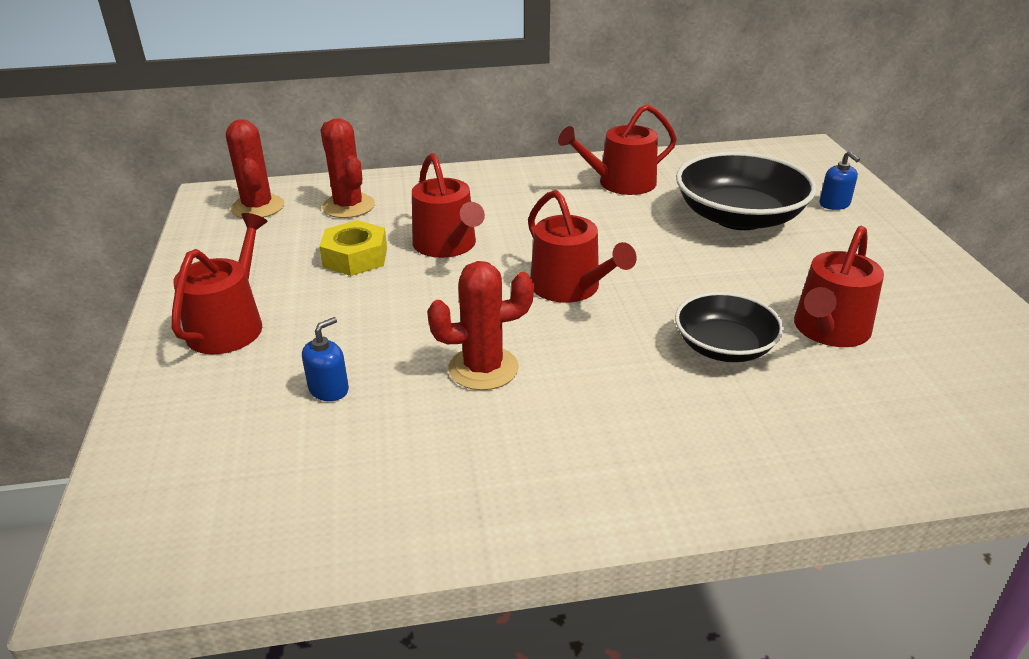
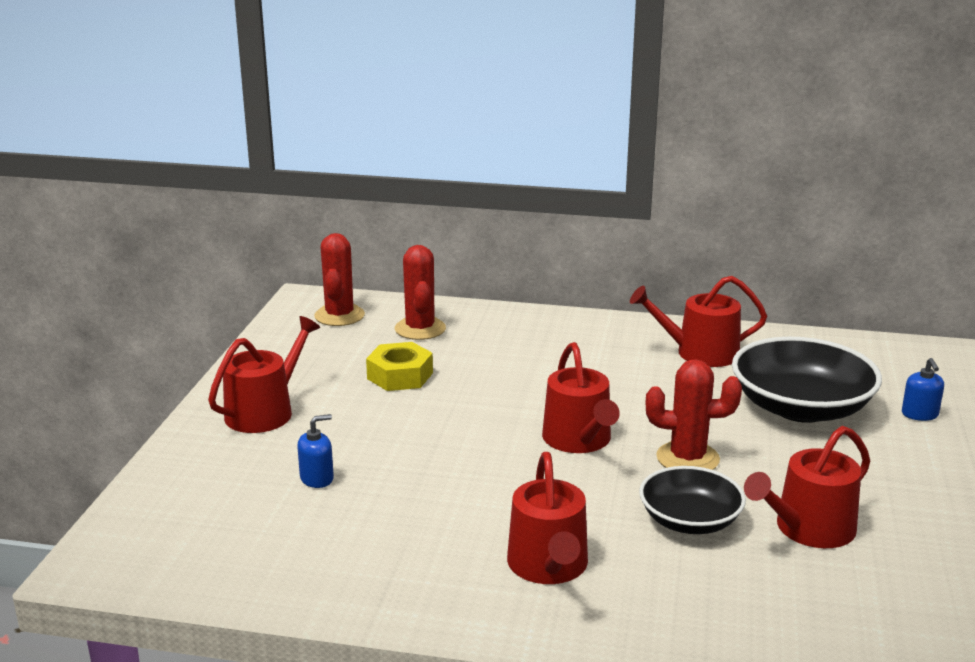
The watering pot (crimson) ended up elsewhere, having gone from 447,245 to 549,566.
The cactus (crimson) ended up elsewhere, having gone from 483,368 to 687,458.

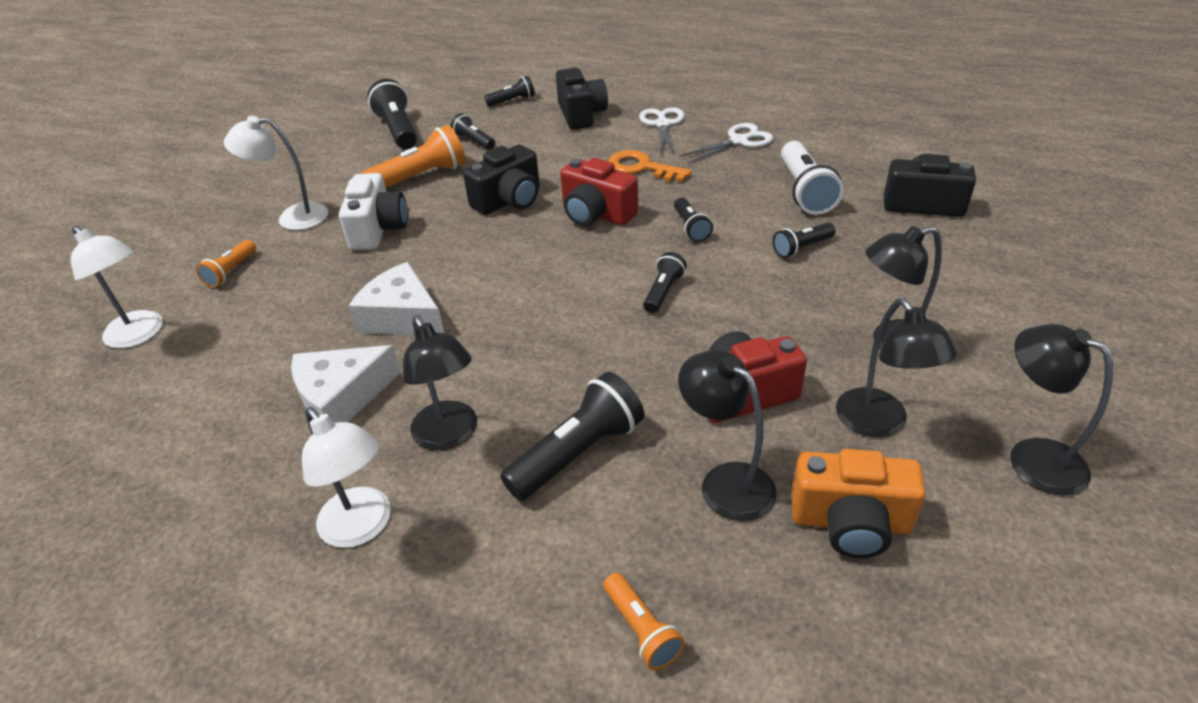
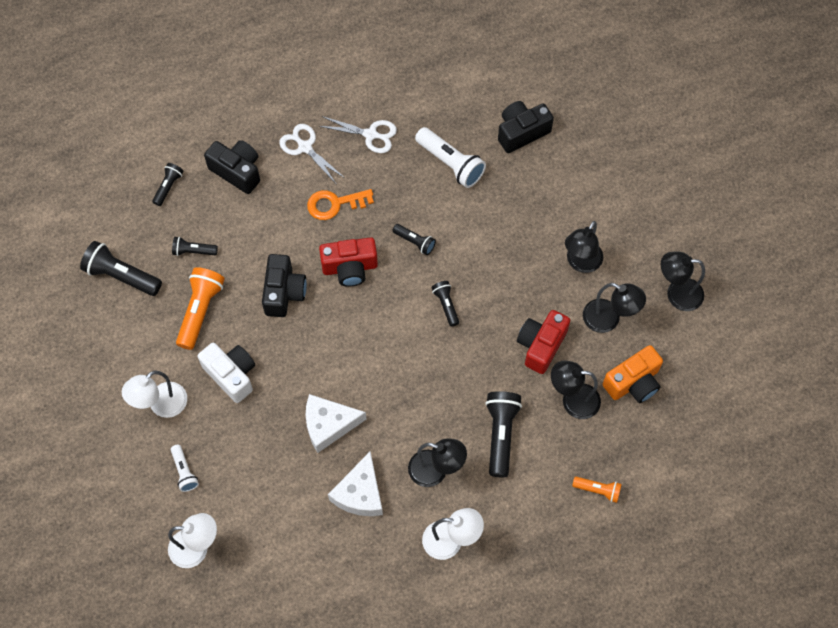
The pair of scissors (snow-white) at 739,141 ended up facing another way, 90 degrees clockwise from before.
The second view lost the torch (jet-black) at 801,248.
What was the torch (orange-coloured) at 231,271 turned into the torch (snow-white) at 184,471.

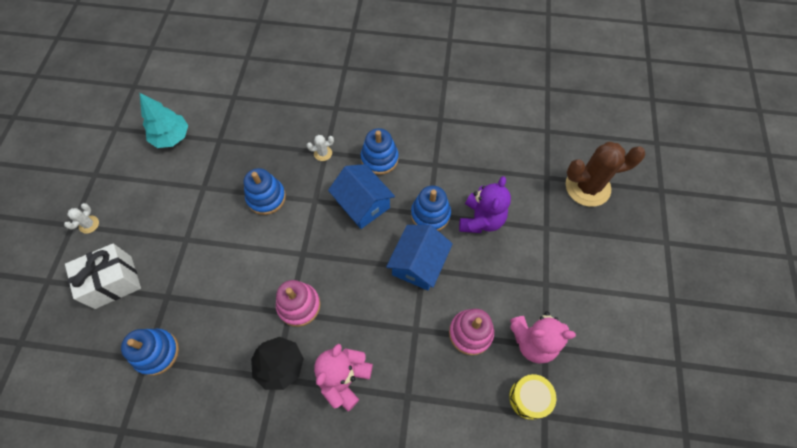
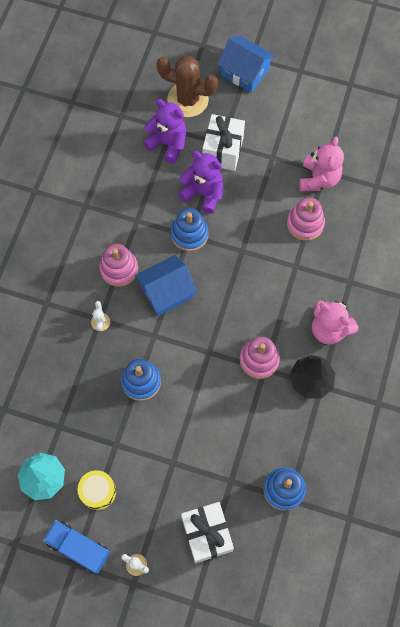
What was the stacking toy (cobalt) at 379,159 turned into the stacking toy (rose-pink) at 119,269.
The cactus (brown) at 587,187 ended up facing another way, 75 degrees counterclockwise from before.
The house (cobalt) ended up elsewhere, having gone from 418,264 to 245,72.
The drum (golden) ended up elsewhere, having gone from 529,398 to 98,491.
The second view gained the stuffed bear (purple) at 168,144.
The second view gained the wrapped gift (snow-white) at 223,150.
The second view gained the toy truck (cobalt) at 79,548.

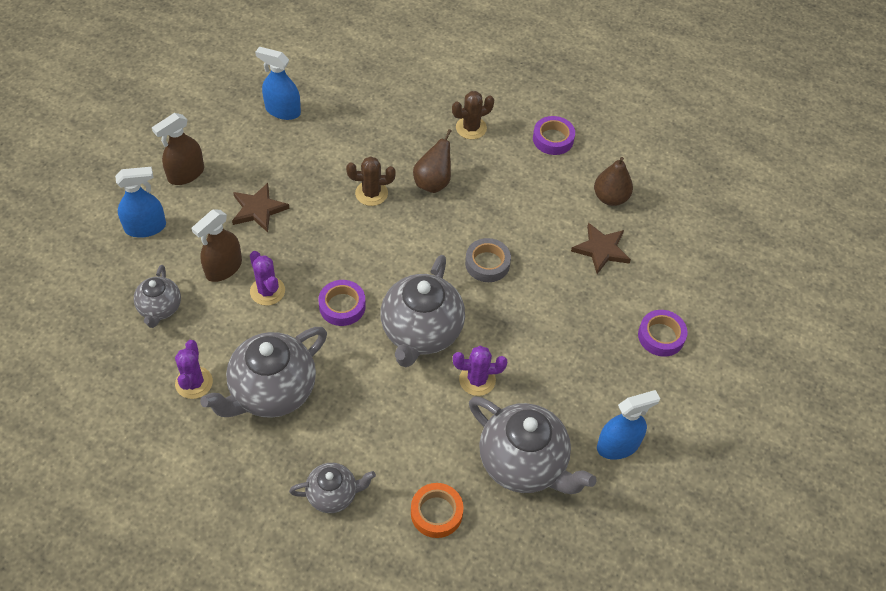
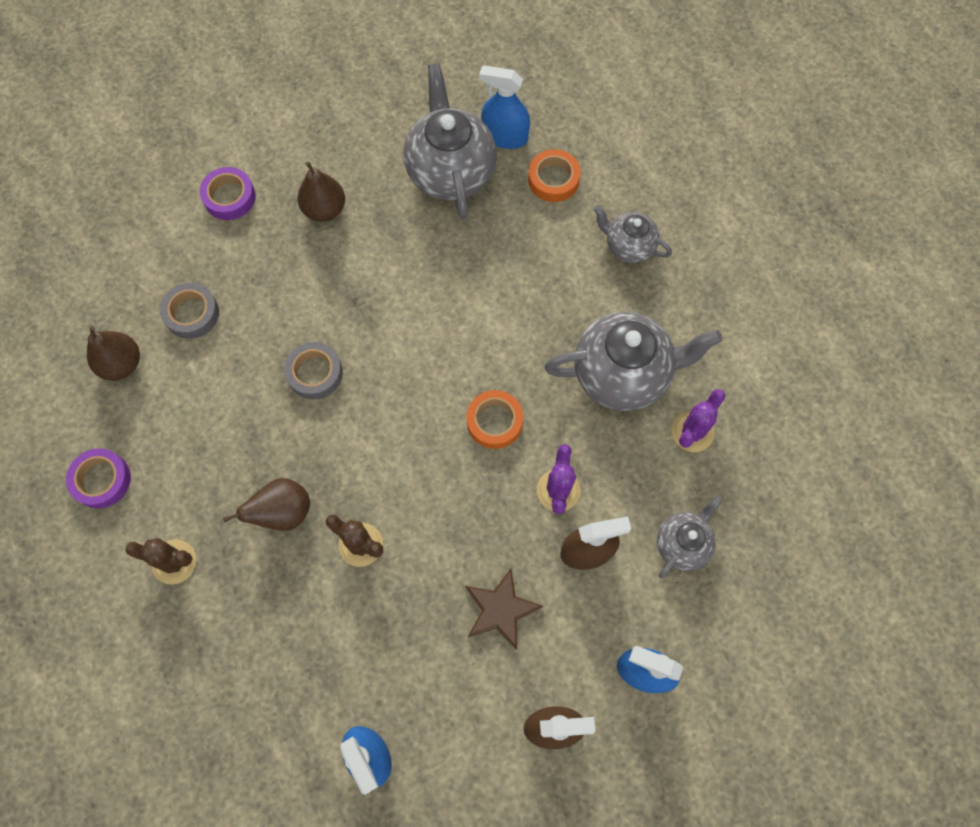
Where the five-pointed star (brown) stood at 601,249, the sticky tape (grey) came to stand at 192,313.
The second view lost the china teapot (grey) at 421,332.
What was the sticky tape (purple) at 342,306 turned into the sticky tape (orange-coloured) at 494,421.
The second view lost the cactus (purple) at 477,380.
The spray cleaner (cobalt) ended up elsewhere, having gone from 618,445 to 505,136.
The second view gained the pear (brown) at 324,209.

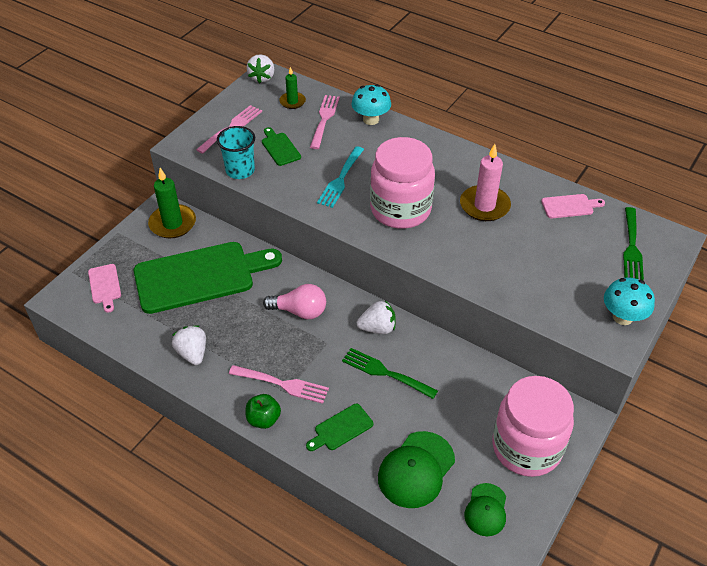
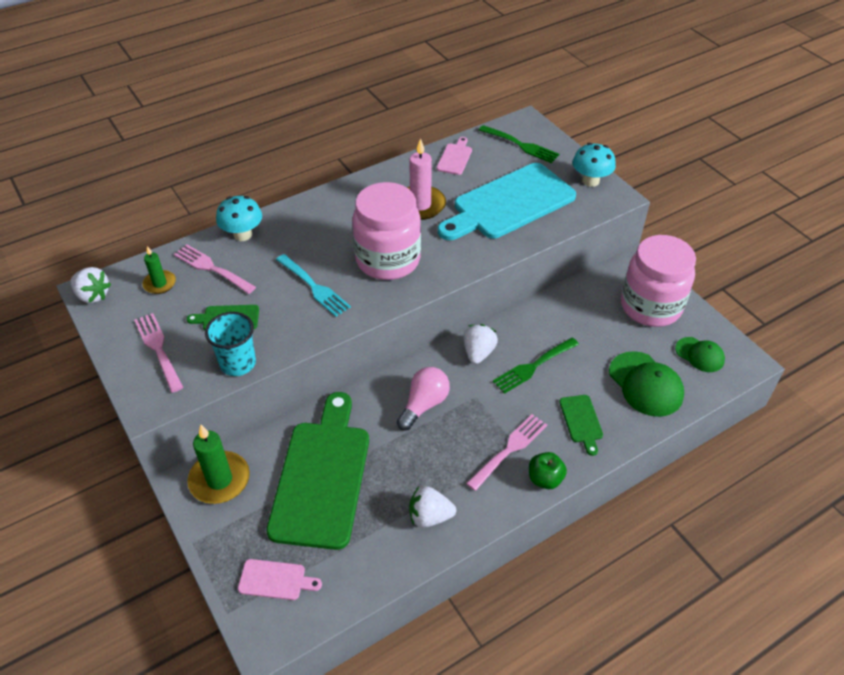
The second view gained the chopping board (turquoise) at 509,203.

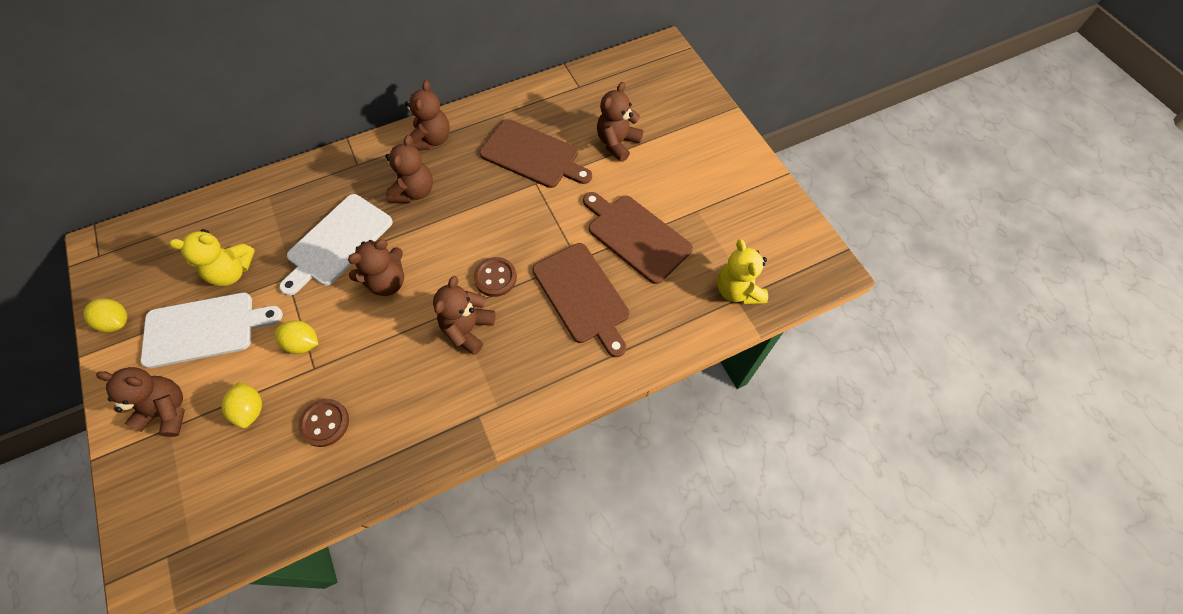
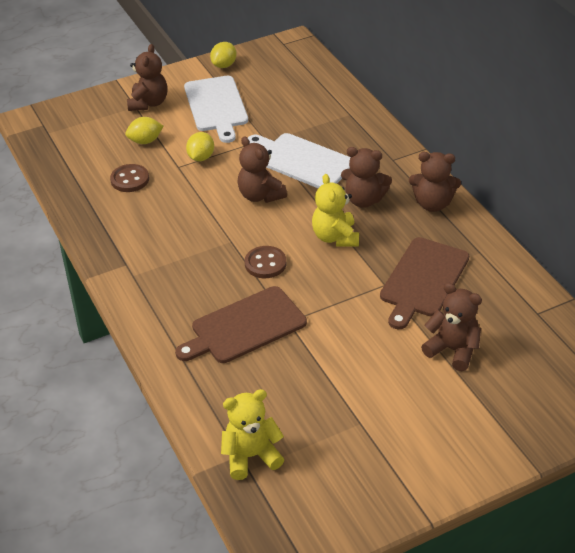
The second view lost the chopping board (brown) at 636,236.
The stuffed bear (golden) ended up elsewhere, having gone from 232,272 to 335,237.
The second view lost the stuffed bear (brown) at 468,329.

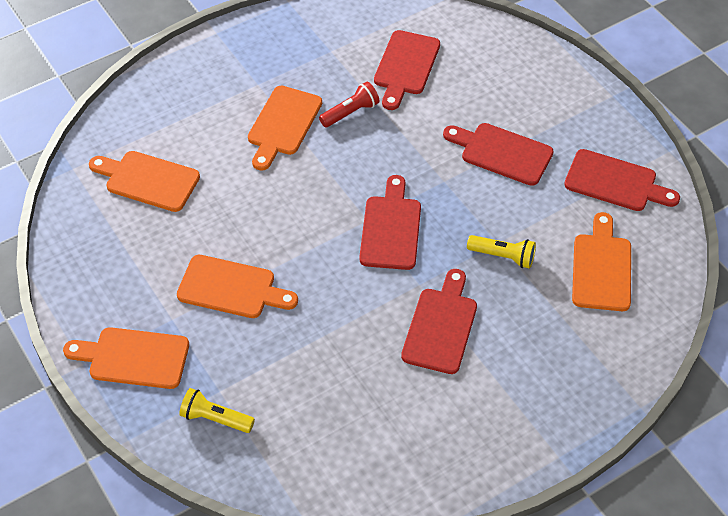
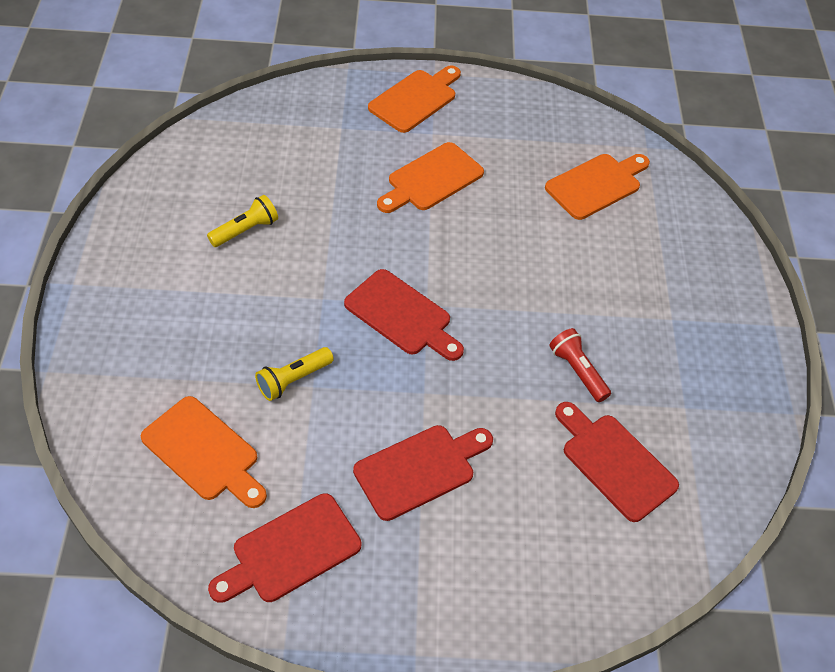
The torch (crimson) at 350,112 ended up facing another way, 150 degrees clockwise from before.
The second view lost the chopping board (orange-coloured) at 283,124.
The second view lost the chopping board (crimson) at 441,326.
The torch (golden) ended up elsewhere, having gone from 215,419 to 245,230.

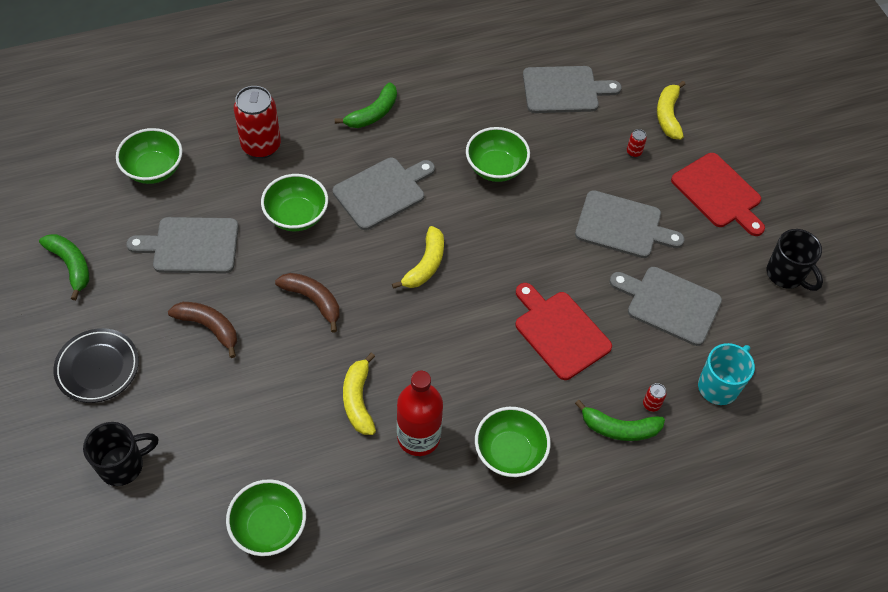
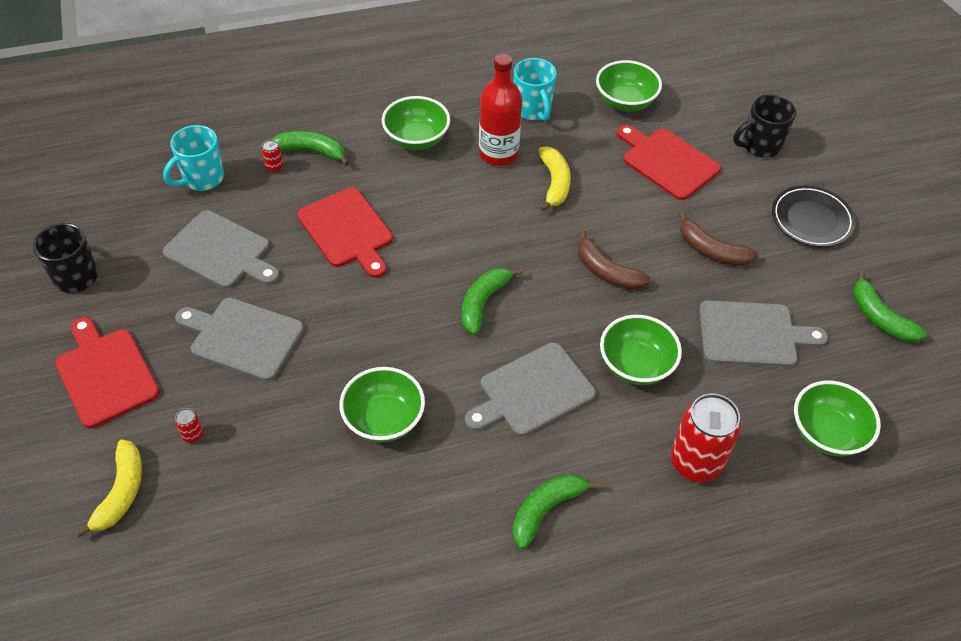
The second view lost the chopping board (grey) at 564,90.
What was the toy banana (golden) at 425,265 turned into the toy banana (emerald) at 483,303.
The second view gained the tea mug (turquoise) at 532,110.
The second view gained the chopping board (crimson) at 667,162.

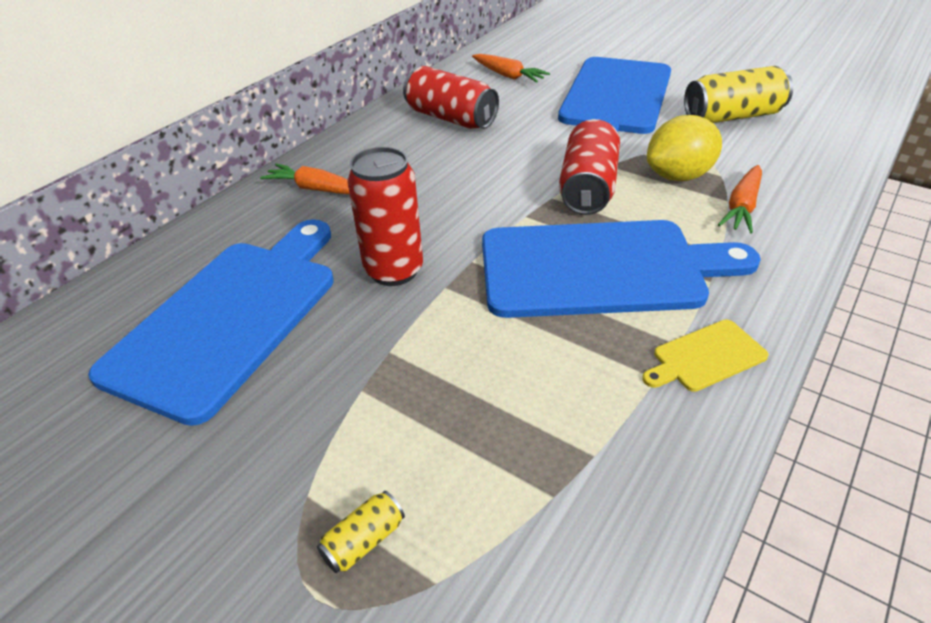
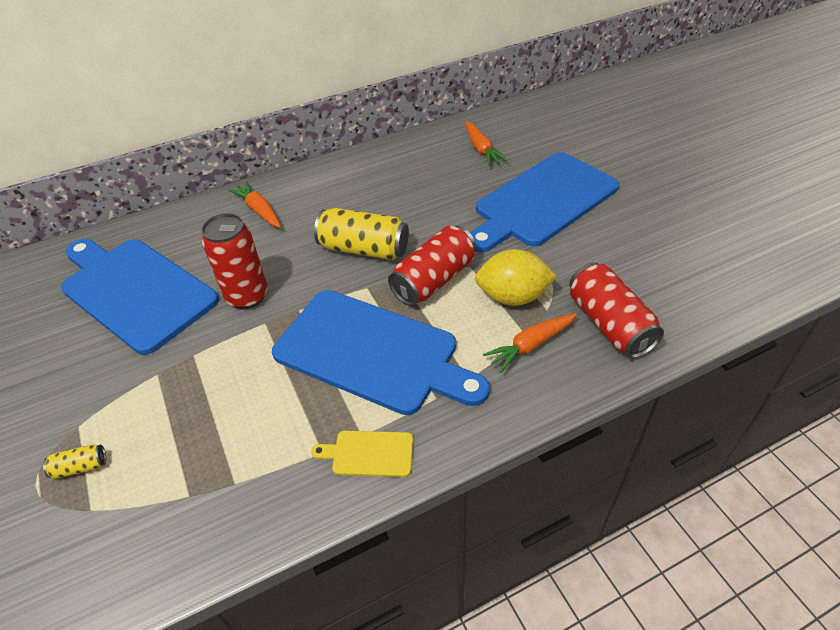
The can (crimson) ended up elsewhere, having gone from 451,118 to 609,324.
The can (golden) ended up elsewhere, having gone from 732,116 to 364,249.
The chopping board (cobalt) at 230,317 ended up facing another way, 105 degrees counterclockwise from before.

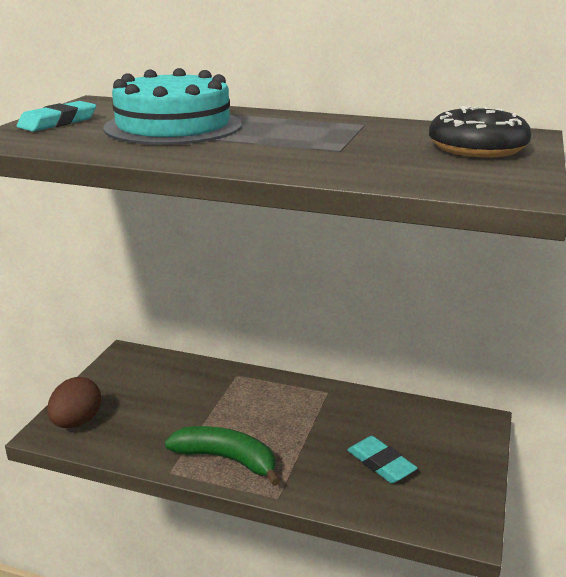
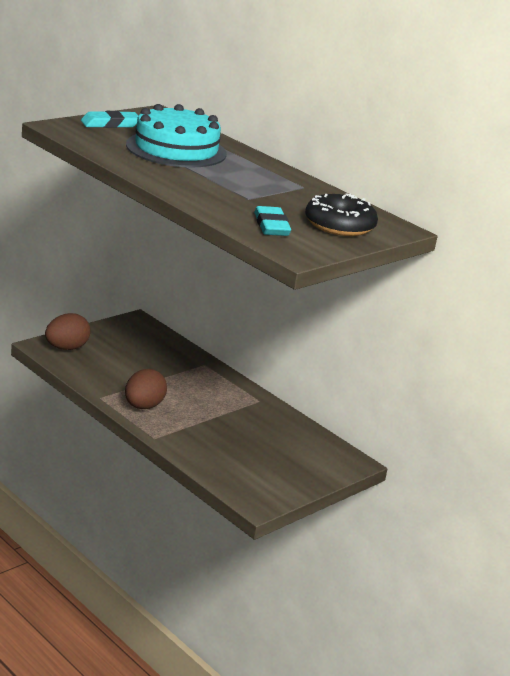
Where the toy banana (emerald) stood at 226,459, the egg shape (brown) came to stand at 143,406.
The gum eraser (turquoise) ended up elsewhere, having gone from 381,463 to 271,226.

